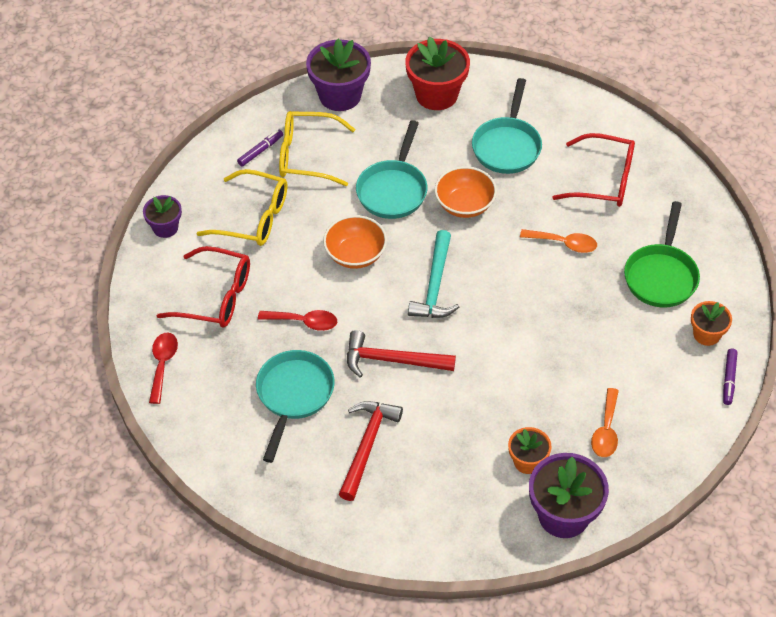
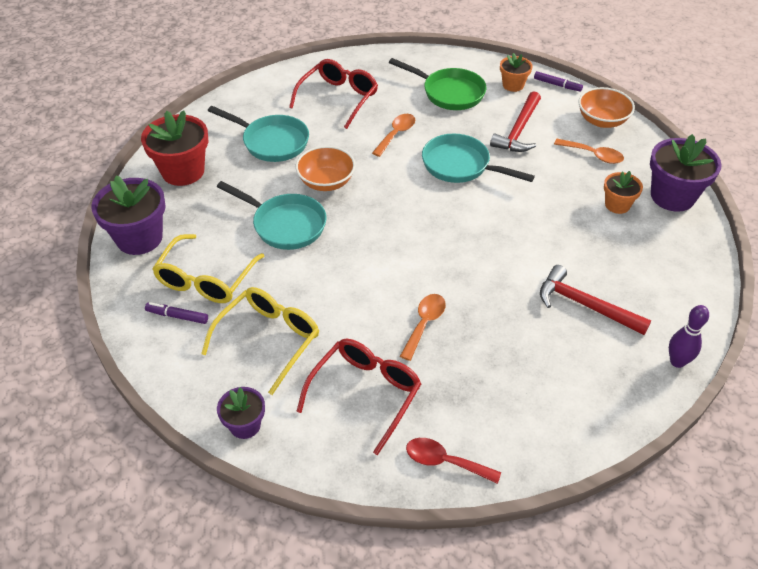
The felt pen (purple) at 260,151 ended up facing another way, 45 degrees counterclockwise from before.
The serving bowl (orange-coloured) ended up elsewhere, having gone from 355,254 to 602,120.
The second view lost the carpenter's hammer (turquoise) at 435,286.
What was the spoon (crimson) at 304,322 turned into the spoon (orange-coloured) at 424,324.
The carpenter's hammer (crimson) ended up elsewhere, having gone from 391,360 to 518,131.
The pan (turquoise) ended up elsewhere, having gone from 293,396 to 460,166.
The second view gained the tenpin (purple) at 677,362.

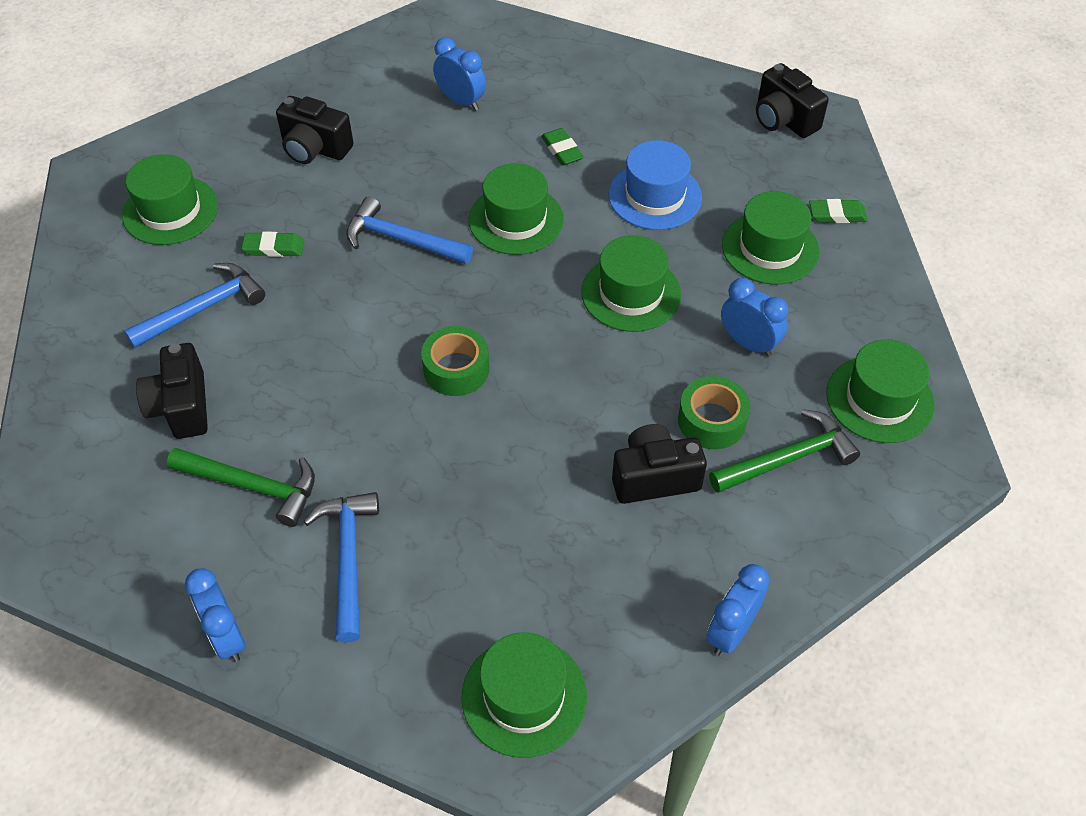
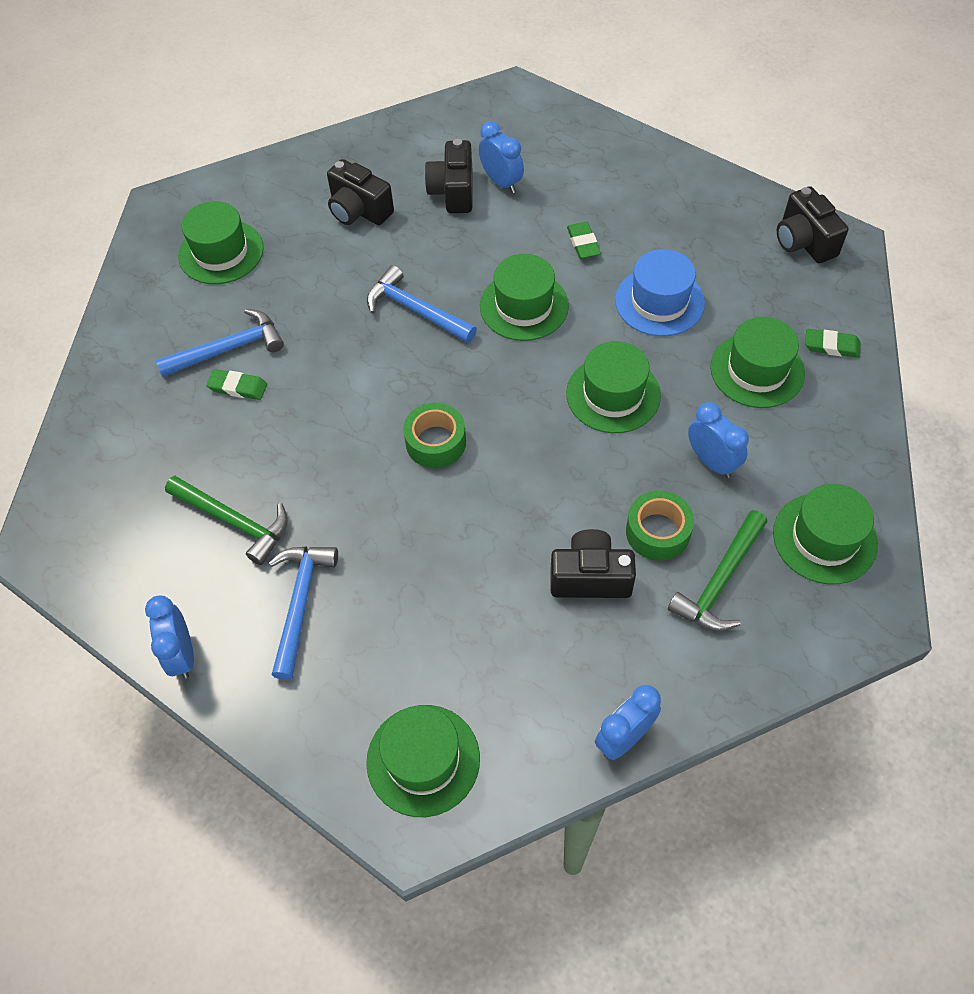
The gum eraser (emerald) ended up elsewhere, having gone from 274,248 to 238,387.
The camera (jet-black) ended up elsewhere, having gone from 181,407 to 453,192.
The carpenter's hammer (emerald) at 787,458 ended up facing another way, 135 degrees clockwise from before.

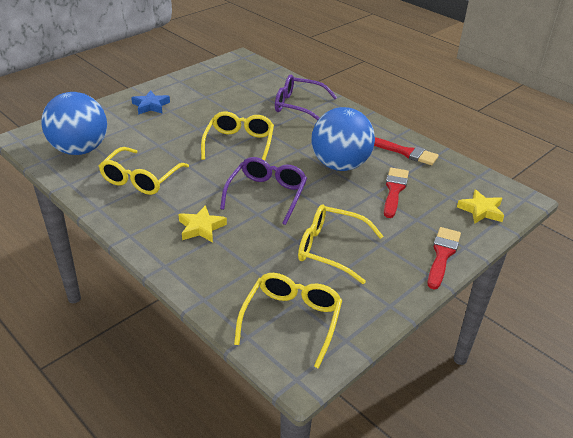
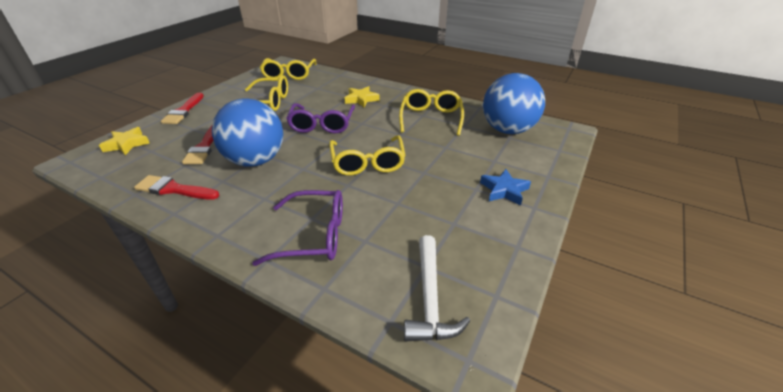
The second view gained the carpenter's hammer (snow-white) at 430,298.

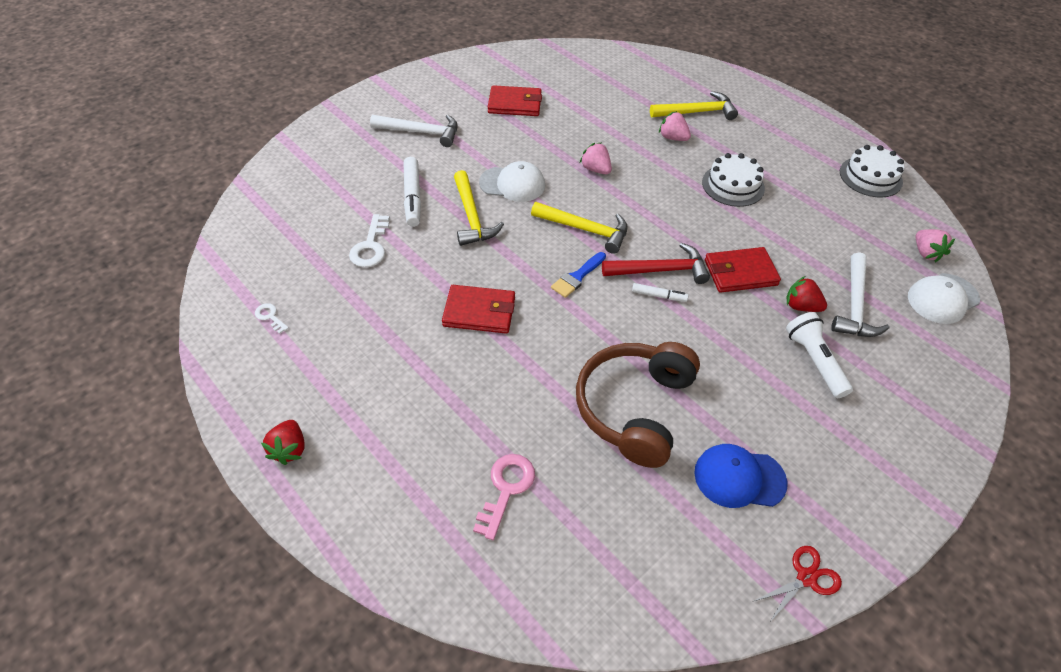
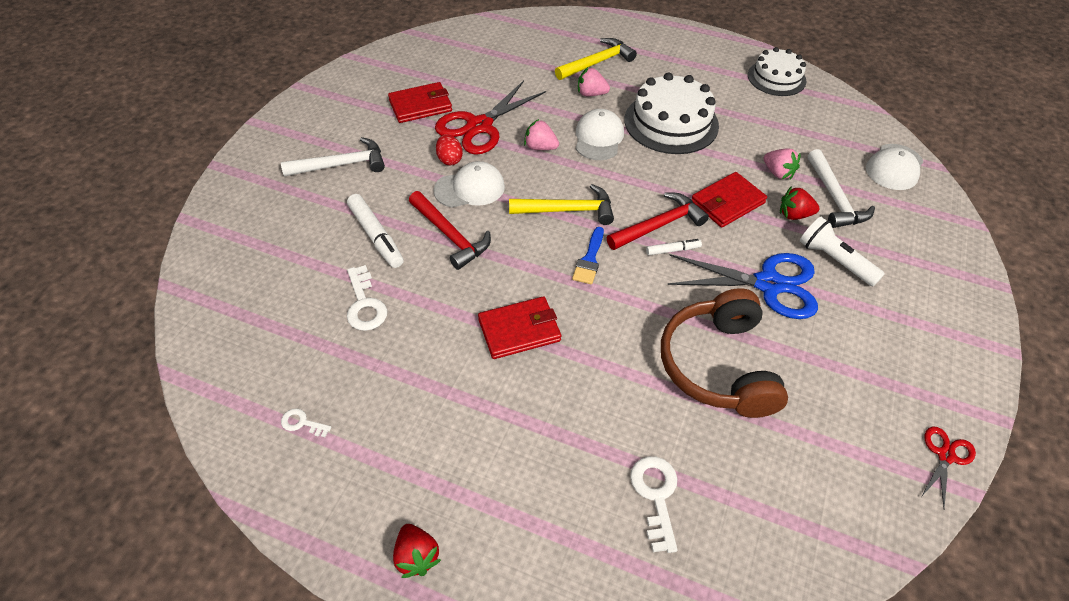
The size of the gateau (snow-white) at 733,185 changed by a factor of 1.53.
What was the carpenter's hammer (golden) at 472,216 turned into the carpenter's hammer (crimson) at 450,235.
The strawberry (rose-pink) ended up elsewhere, having gone from 926,253 to 778,173.
The second view lost the peaked cap (cobalt) at 739,478.
What was the key (rose-pink) at 506,489 turned into the key (snow-white) at 655,495.
The second view gained the pair of scissors (crimson) at 479,126.
The second view gained the peaked cap (snow-white) at 598,138.
The second view gained the egg shape (crimson) at 449,159.
The second view gained the pair of scissors (cobalt) at 768,284.

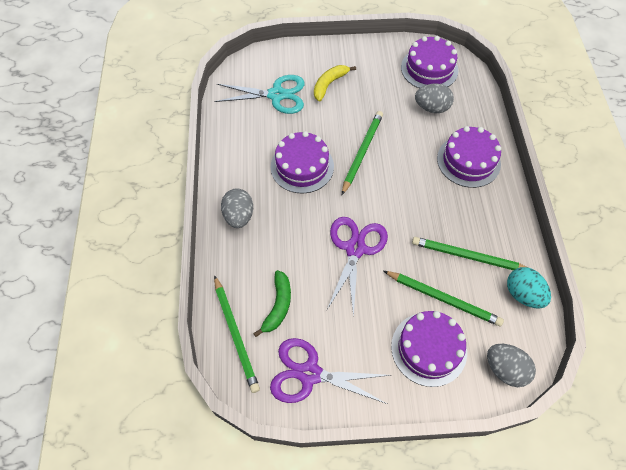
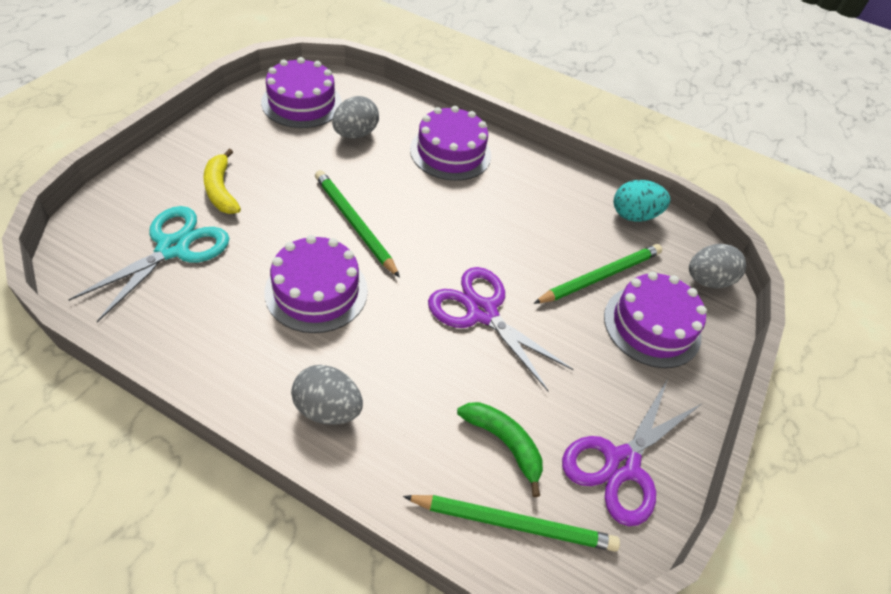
The second view lost the lead pencil (emerald) at 468,256.

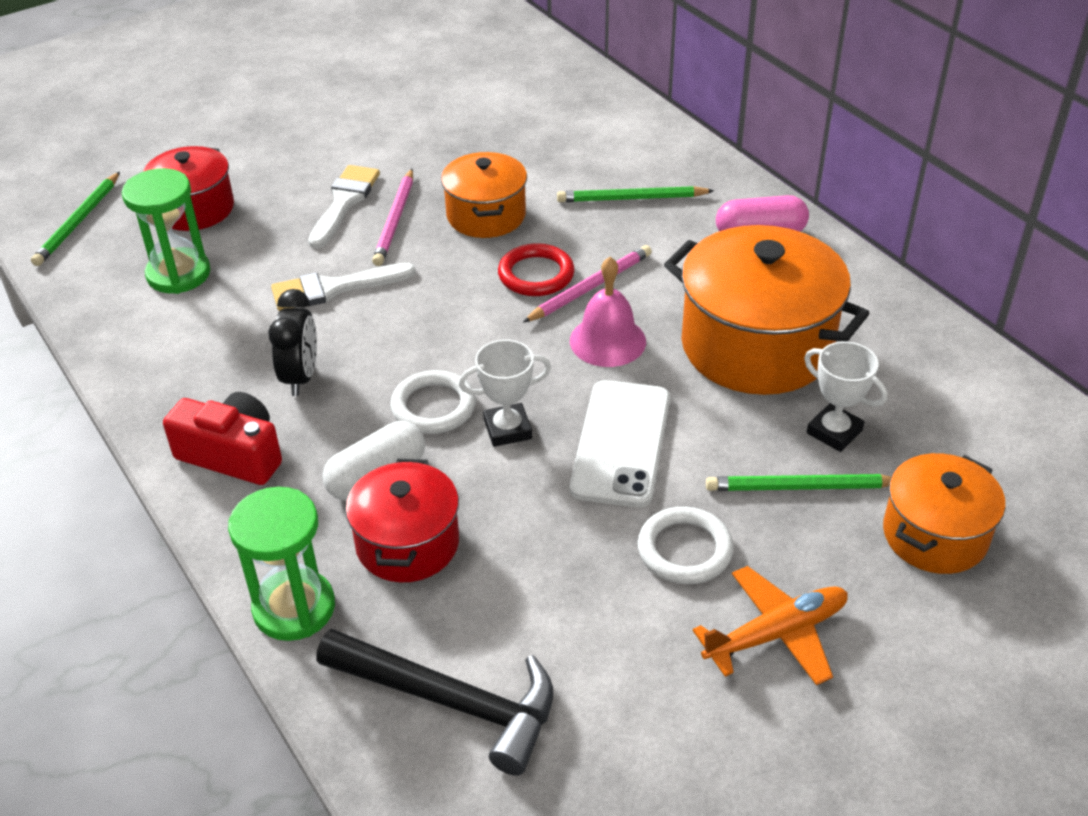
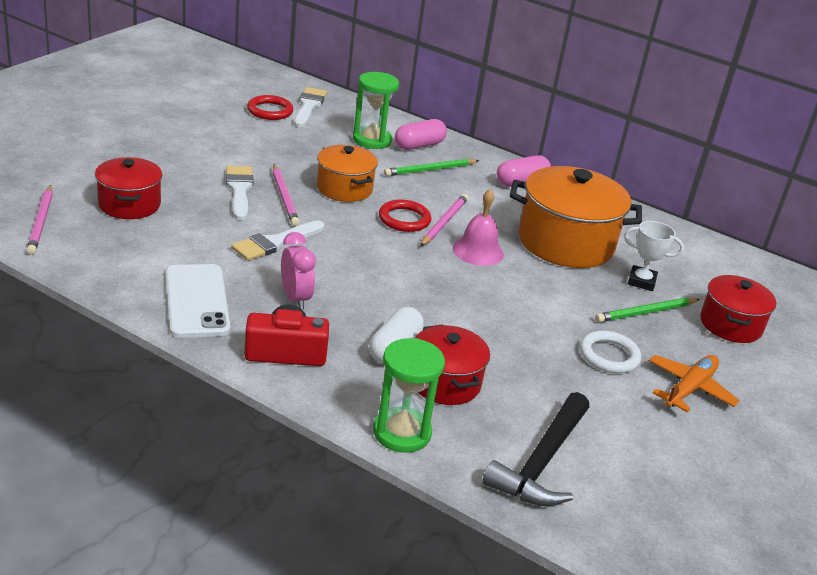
The sand timer (emerald) ended up elsewhere, having gone from 178,274 to 372,140.
What was the lead pencil (emerald) at 79,222 turned into the lead pencil (rose-pink) at 41,222.
What was the alarm clock (jet-black) at 301,377 turned into the alarm clock (rose-pink) at 295,299.
The second view lost the prize cup (snow-white) at 507,429.
The second view lost the hoop (snow-white) at 433,407.
The mobile phone (snow-white) ended up elsewhere, having gone from 621,443 to 196,301.
What was the stockpot (orange-coloured) at 934,535 turned into the stockpot (crimson) at 730,325.
The carpenter's hammer (jet-black) at 451,702 ended up facing another way, 120 degrees clockwise from before.
The second view gained the paint brush (snow-white) at 308,106.
The second view gained the hoop (crimson) at 270,111.
The second view gained the pill shape (rose-pink) at 419,145.

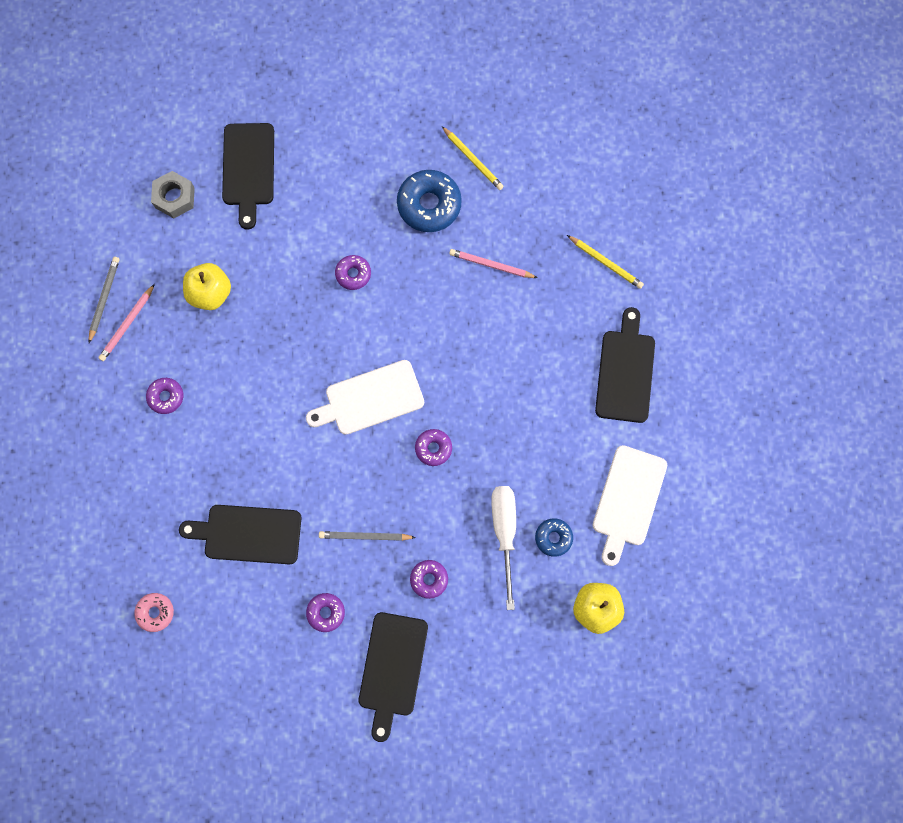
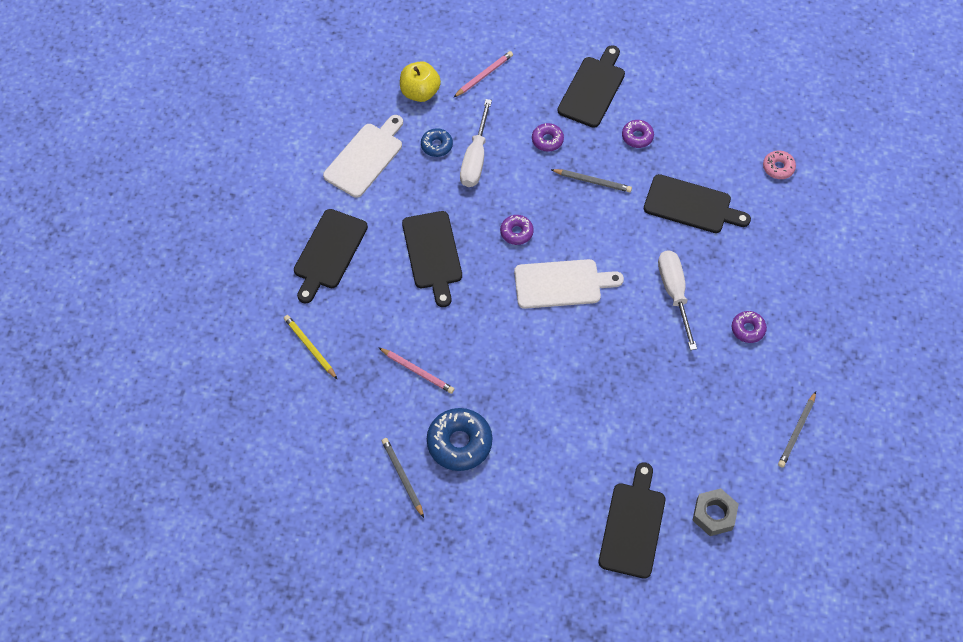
What was the lead pencil (golden) at 473,160 turned into the lead pencil (grey) at 402,477.
The second view lost the donut (purple) at 353,274.
The second view lost the toy apple (golden) at 211,293.
The lead pencil (rose-pink) ended up elsewhere, having gone from 127,324 to 484,75.
The second view gained the chopping board (jet-black) at 432,254.
The second view gained the screwdriver (snow-white) at 674,293.

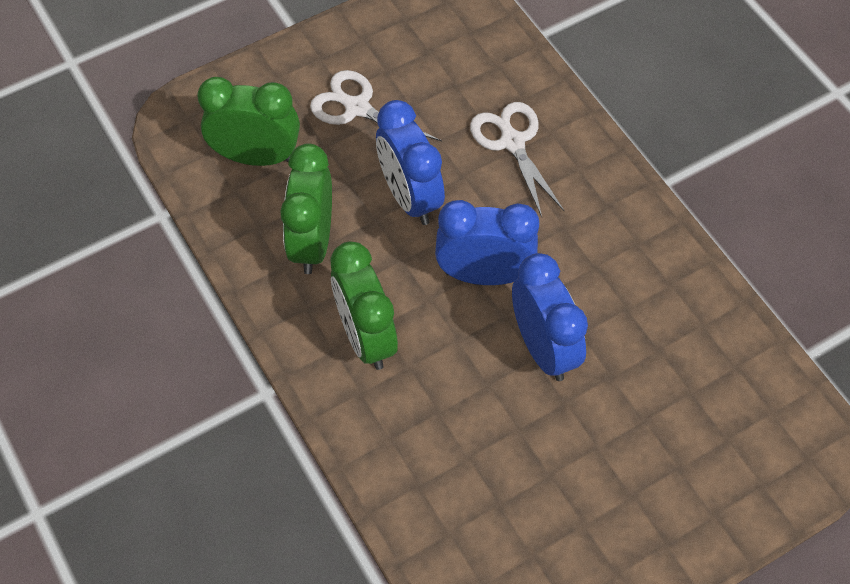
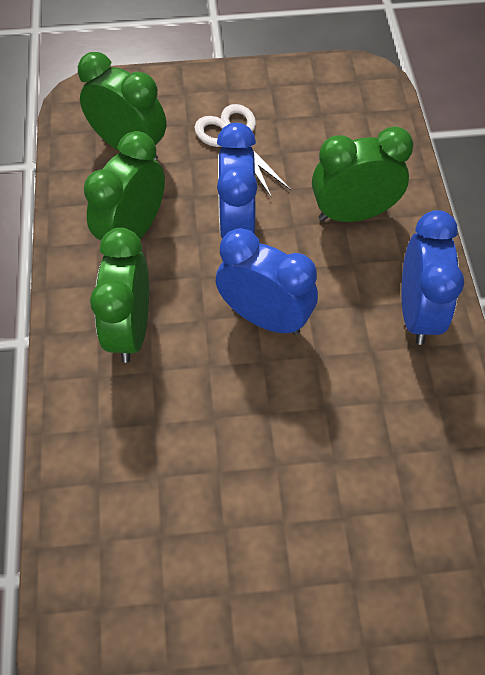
Where the pair of scissors (snow-white) stood at 512,142, the alarm clock (emerald) came to stand at 353,214.
The alarm clock (cobalt) ended up elsewhere, having gone from 543,348 to 417,312.

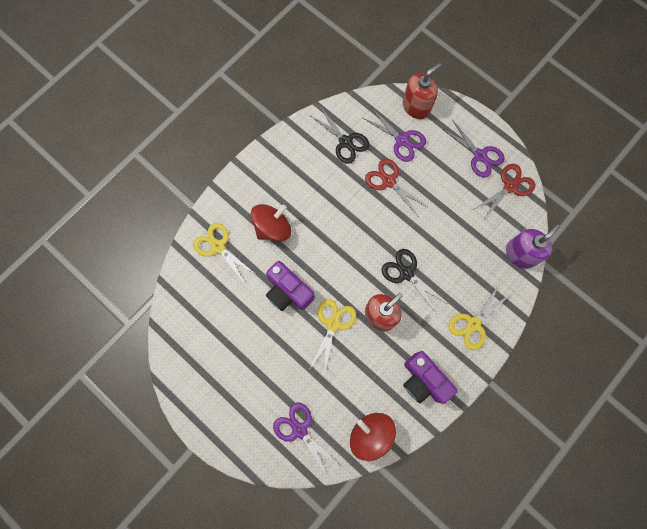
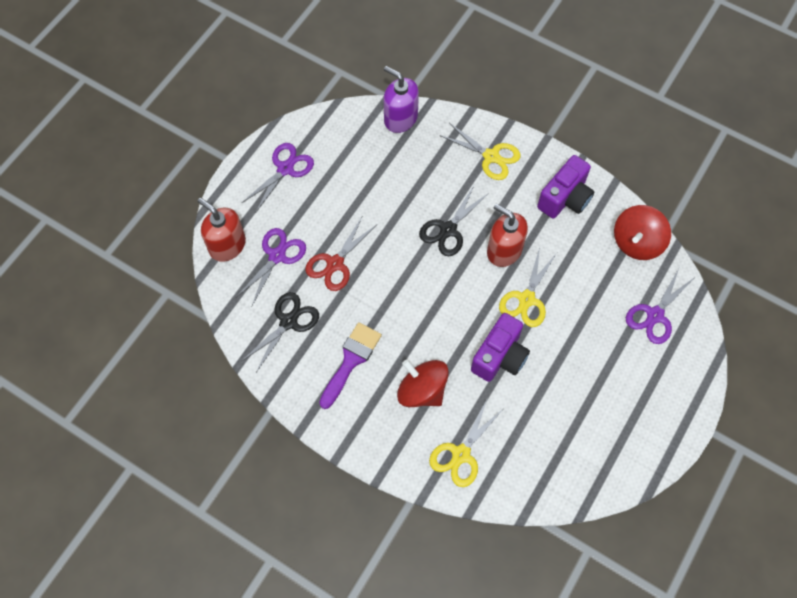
The second view lost the pair of scissors (crimson) at 510,186.
The pair of scissors (golden) at 333,324 ended up facing another way, 75 degrees counterclockwise from before.
The second view gained the paint brush (purple) at 351,361.

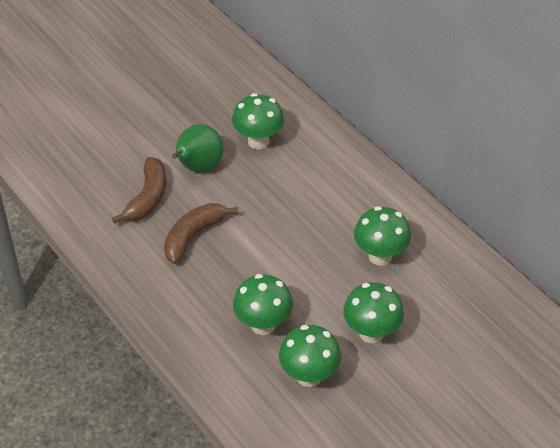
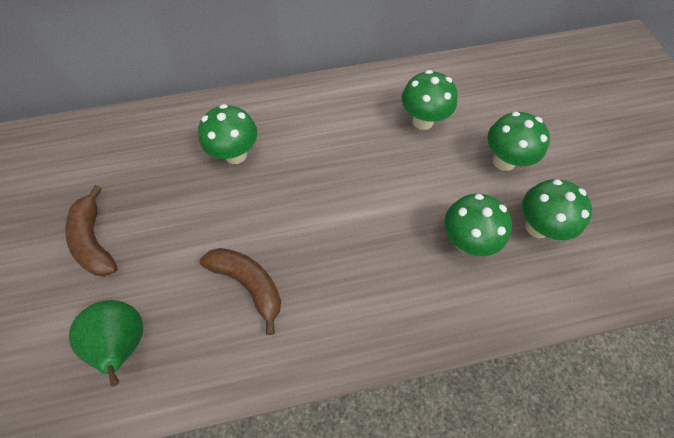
The pear (emerald) ended up elsewhere, having gone from 198,167 to 125,342.
The toy banana (brown) ended up elsewhere, having gone from 193,236 to 95,240.

